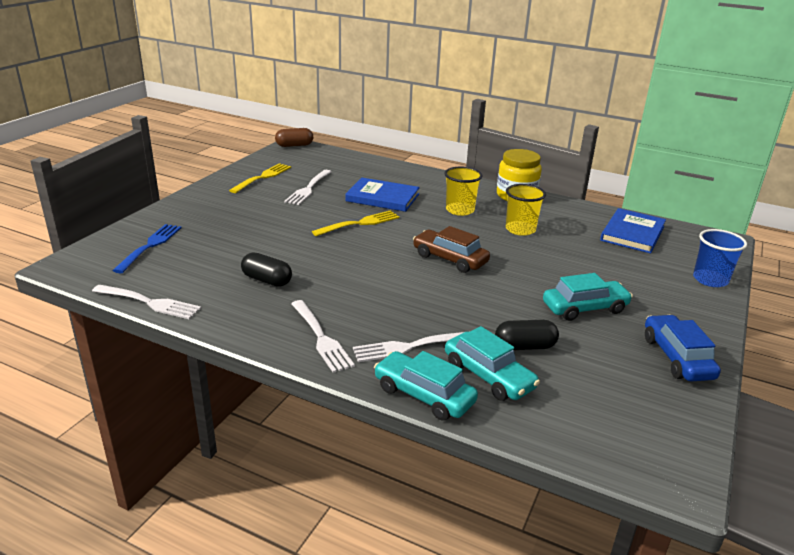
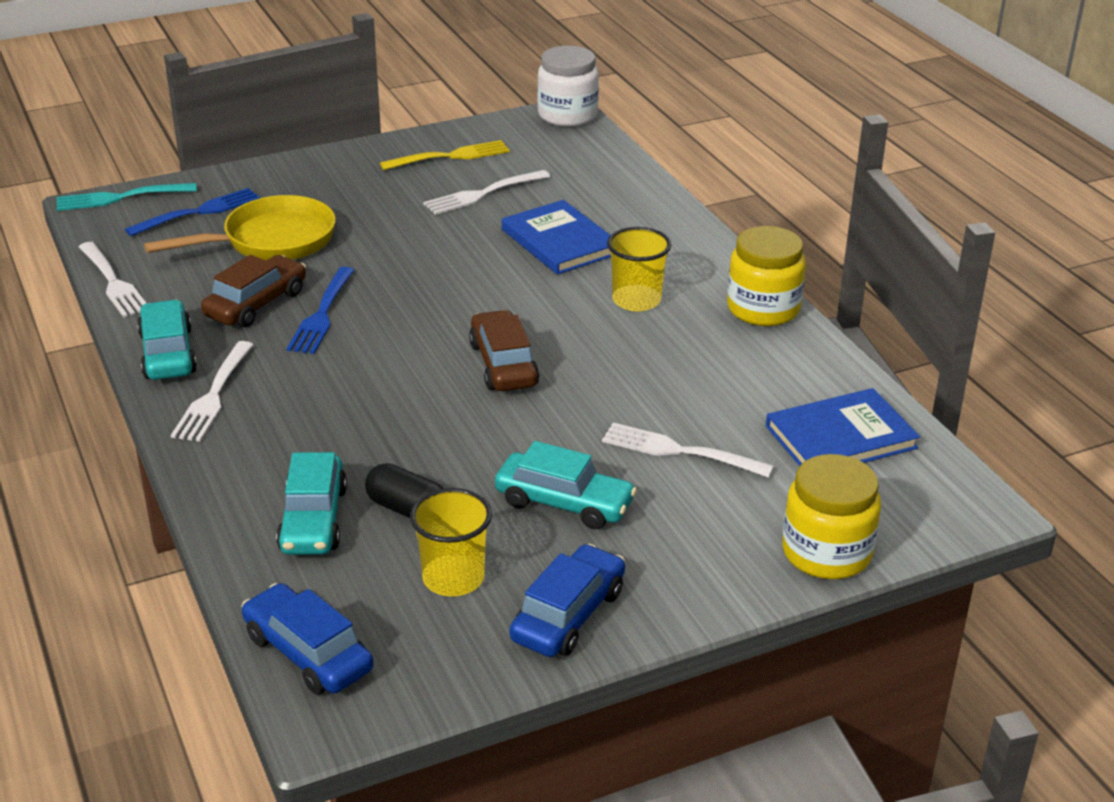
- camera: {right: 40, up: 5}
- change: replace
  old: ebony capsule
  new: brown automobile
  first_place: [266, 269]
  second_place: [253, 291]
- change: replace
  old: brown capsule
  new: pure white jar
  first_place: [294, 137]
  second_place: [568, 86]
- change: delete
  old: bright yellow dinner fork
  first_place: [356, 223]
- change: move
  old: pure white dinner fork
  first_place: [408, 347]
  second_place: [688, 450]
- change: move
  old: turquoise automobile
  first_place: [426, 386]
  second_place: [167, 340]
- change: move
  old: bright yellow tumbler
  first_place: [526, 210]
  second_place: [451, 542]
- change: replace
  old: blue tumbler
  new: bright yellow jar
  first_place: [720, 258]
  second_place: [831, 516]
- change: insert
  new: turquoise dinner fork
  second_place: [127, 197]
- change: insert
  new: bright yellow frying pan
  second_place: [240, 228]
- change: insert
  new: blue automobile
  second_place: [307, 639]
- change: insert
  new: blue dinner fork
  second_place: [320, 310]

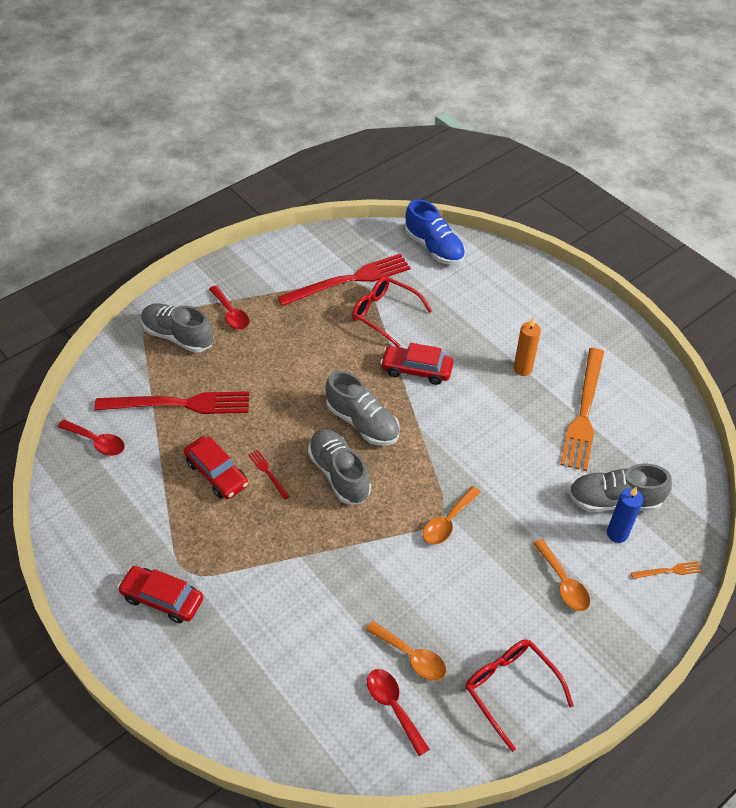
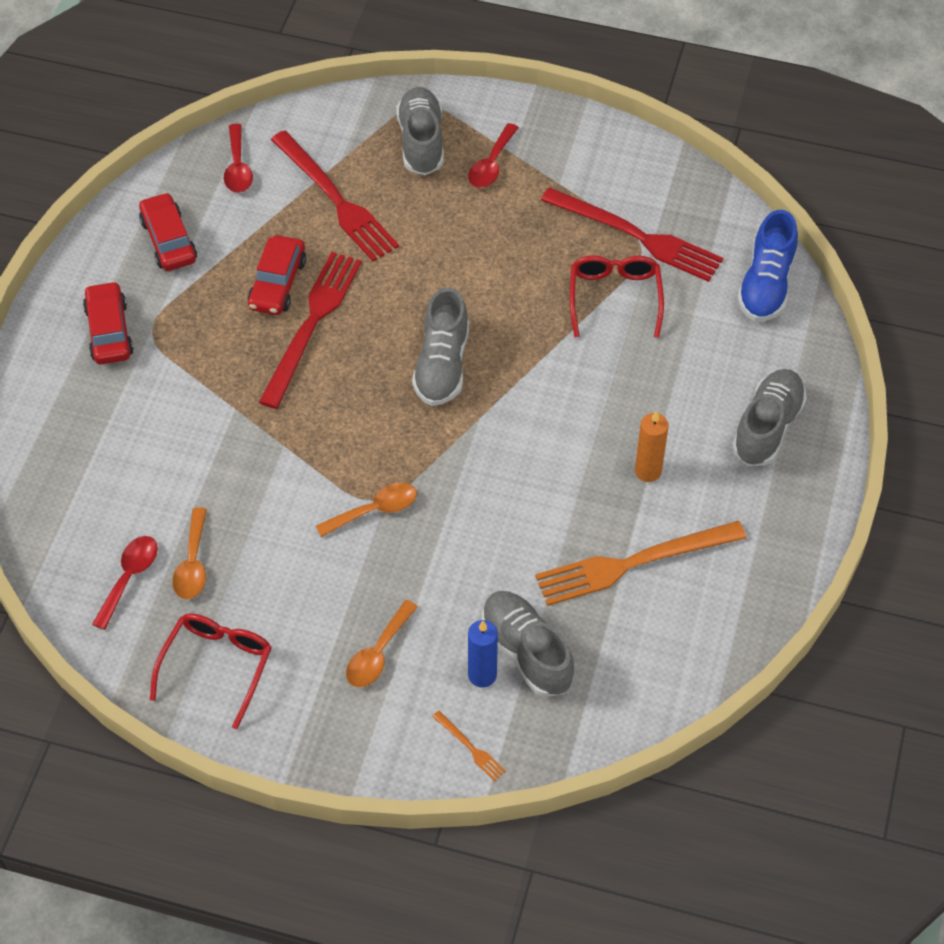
- camera: {right: 55, up: 5}
- change: resize
  old: red dinner fork
  first_place: [269, 474]
  second_place: [310, 330]
  factor: 2.42
- change: move
  old: gray lace-up shoe
  first_place: [339, 466]
  second_place: [769, 417]
- change: move
  old: red automobile
  first_place: [416, 364]
  second_place: [168, 231]
- change: rotate
  old: orange tablespoon
  first_place: [452, 515]
  second_place: [366, 510]
  degrees: 150

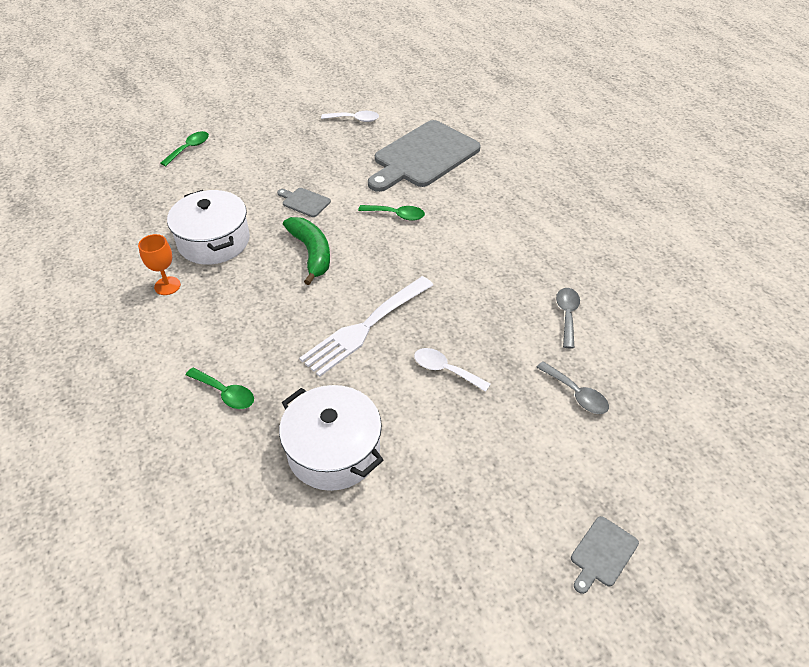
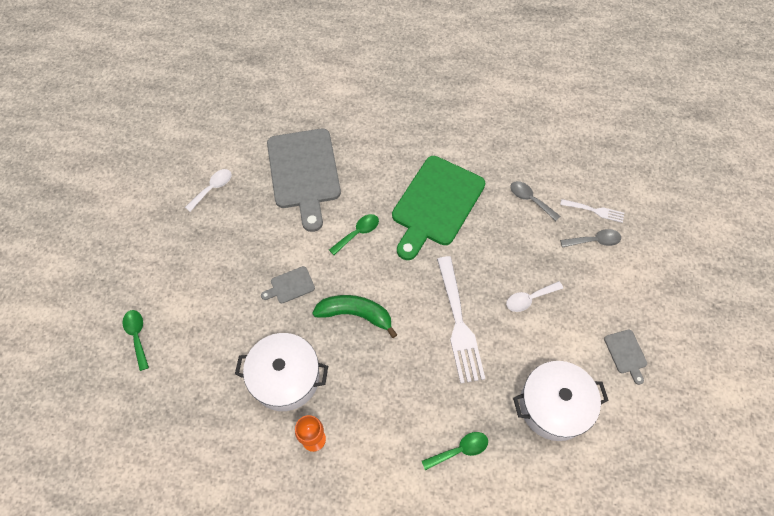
- camera: {right: -55, up: 15}
- change: move
  old: gray bread board
  first_place: [605, 555]
  second_place: [625, 357]
- change: insert
  new: leaf-green bread board
  second_place: [438, 208]
- change: insert
  new: pure white dinner fork
  second_place: [592, 211]

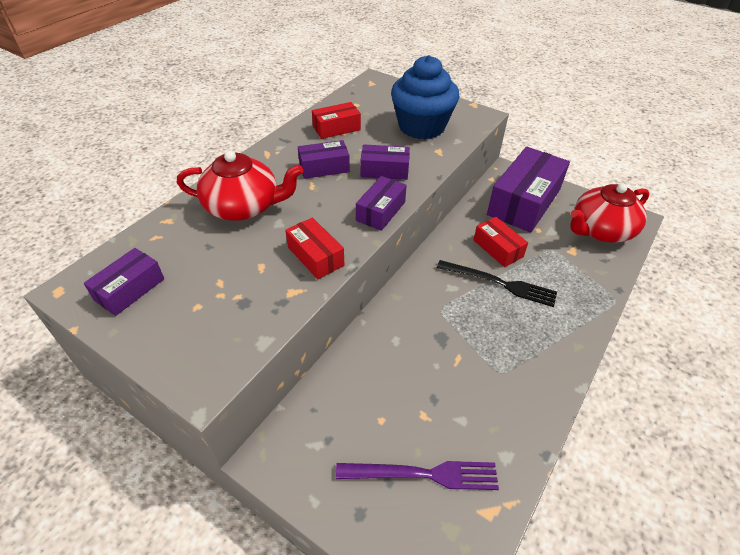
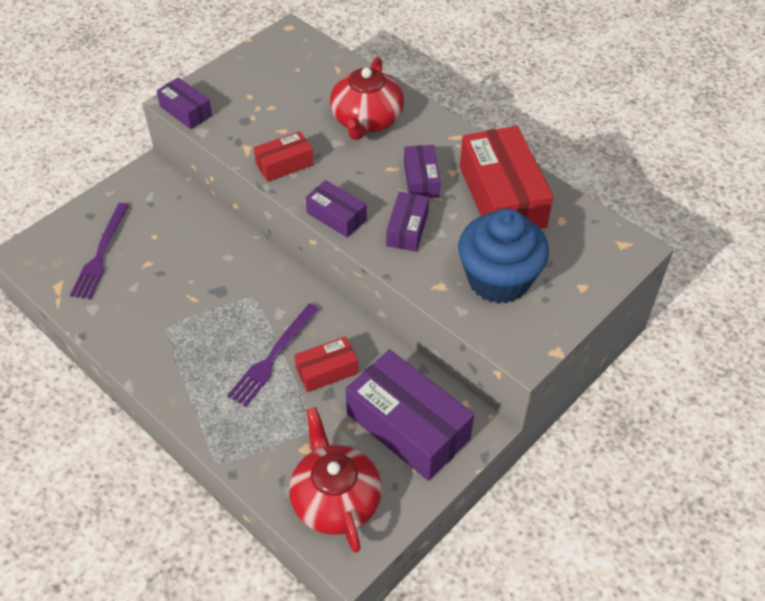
- camera: {right: 100, up: 5}
- change: move
  old: violet box
  first_place: [124, 282]
  second_place: [184, 103]
- change: resize
  old: red box
  first_place: [336, 120]
  second_place: [506, 177]
  factor: 1.93
- change: recolor
  old: ebony dinner fork
  new: violet dinner fork
  first_place: [497, 283]
  second_place: [273, 355]

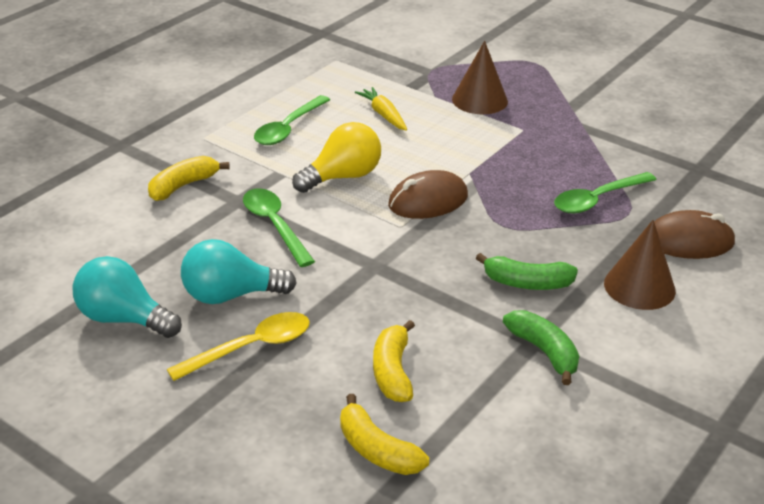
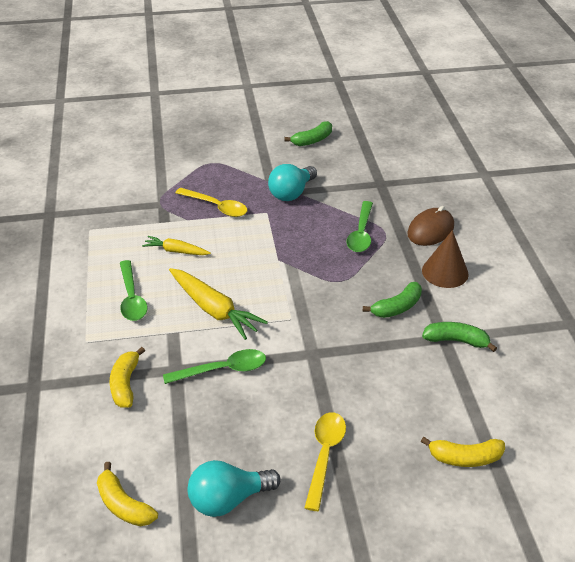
- camera: {right: -45, up: 5}
- change: move
  old: turquoise light bulb
  first_place: [239, 271]
  second_place: [292, 182]
- change: rotate
  old: leaf-green tablespoon
  first_place: [279, 227]
  second_place: [214, 366]
  degrees: 150
- change: replace
  old: bright yellow light bulb
  new: bright yellow toy carrot
  first_place: [336, 157]
  second_place: [218, 304]
- change: move
  old: bright yellow toy banana
  first_place: [394, 361]
  second_place: [127, 494]
- change: delete
  old: brown PC mouse
  first_place: [428, 194]
- change: replace
  old: brown solid cone
  new: bright yellow tablespoon
  first_place: [480, 77]
  second_place: [211, 202]
- change: insert
  new: leaf-green toy banana
  second_place: [308, 133]

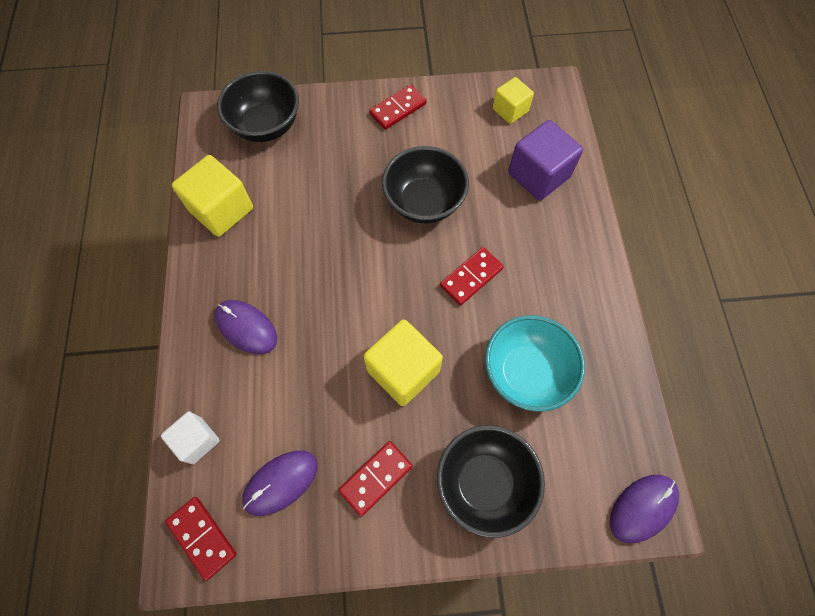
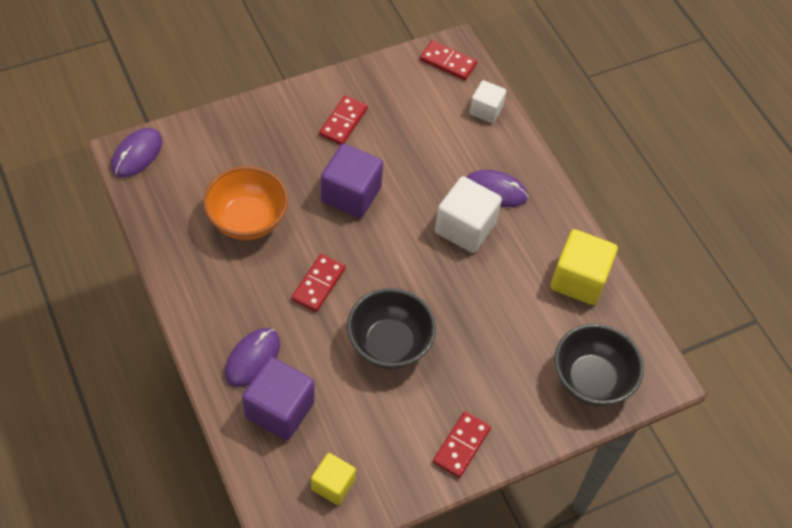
- camera: {right: 155, up: -10}
- change: move
  old: violet PC mouse
  first_place: [279, 483]
  second_place: [252, 357]
- change: recolor
  old: bright yellow solid cube
  new: violet solid cube
  first_place: [403, 362]
  second_place: [352, 180]
- change: delete
  old: ebony serving bowl
  first_place: [491, 481]
- change: recolor
  old: turquoise serving bowl
  new: orange serving bowl
  first_place: [535, 363]
  second_place: [245, 203]
- change: insert
  new: pure white solid cube
  second_place: [468, 214]

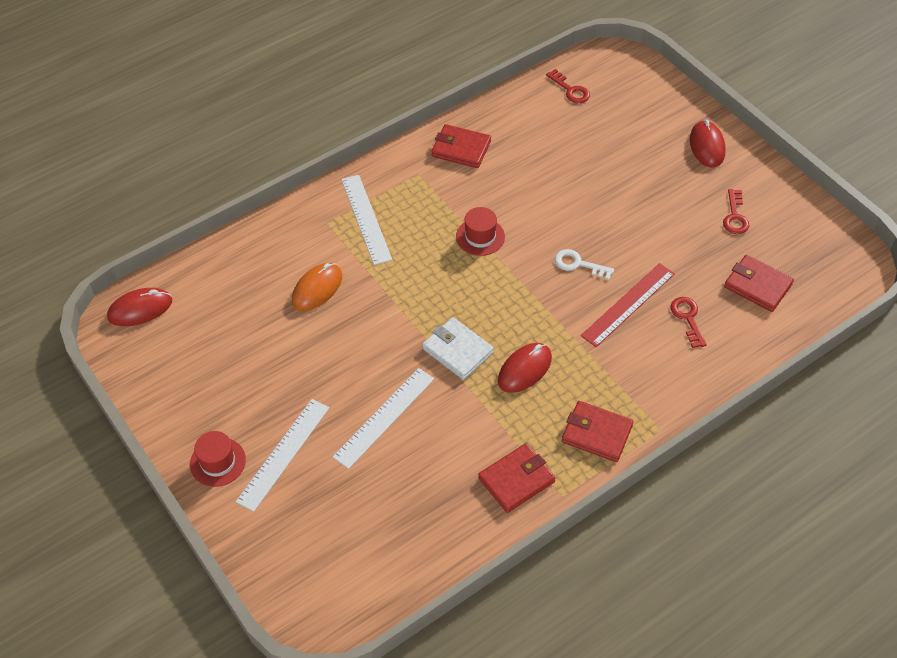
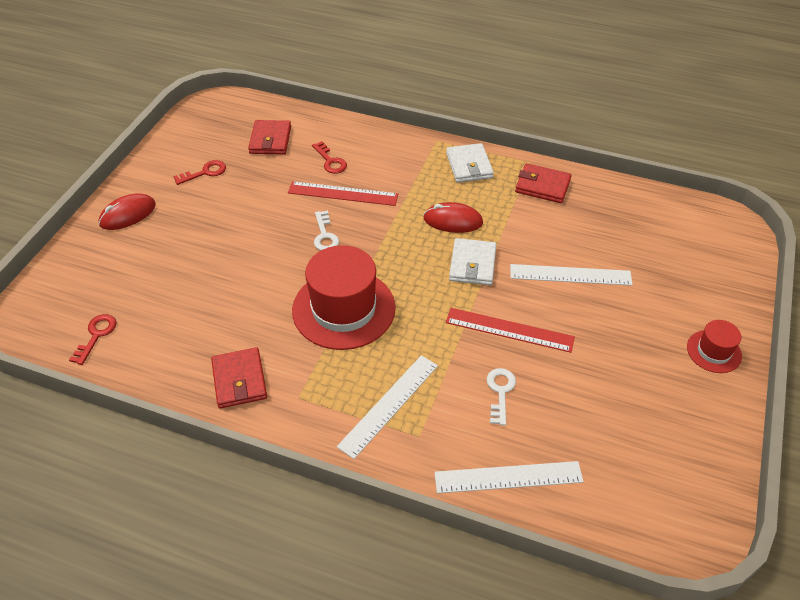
- camera: {right: -125, up: -5}
- change: delete
  old: red PC mouse
  first_place: [139, 307]
- change: move
  old: pure white straightedge
  first_place: [282, 455]
  second_place: [509, 477]
- change: replace
  old: orange PC mouse
  new: pure white key
  first_place: [317, 287]
  second_place: [501, 397]
- change: resize
  old: red top hat
  first_place: [480, 231]
  second_place: [344, 297]
  factor: 2.02
- change: recolor
  old: red card wallet
  new: pure white card wallet
  first_place: [598, 431]
  second_place: [470, 163]
- change: rotate
  old: red key
  first_place: [688, 322]
  second_place: [329, 157]
  degrees: -75
- change: insert
  new: red straightedge
  second_place: [510, 330]

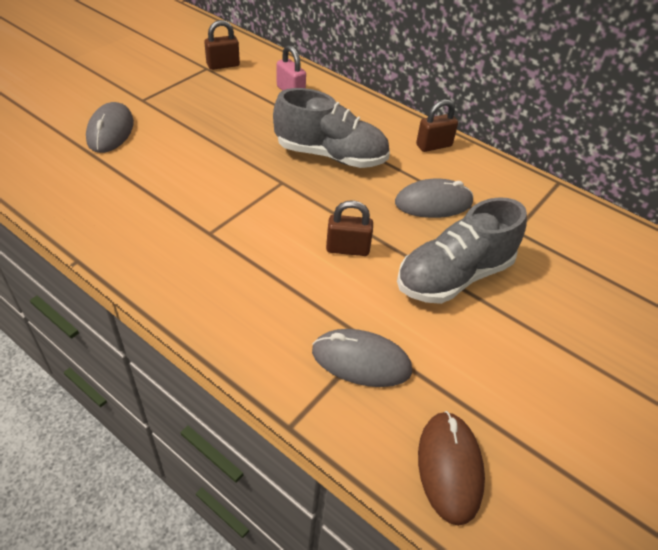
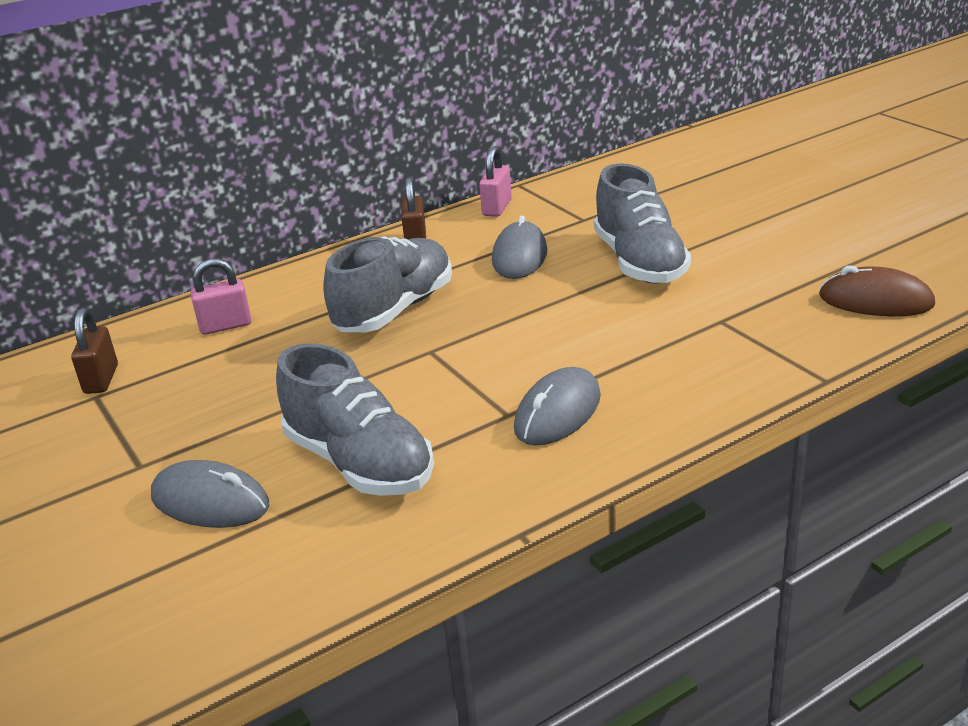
- camera: {right: -65, up: -15}
- change: move
  old: gray PC mouse
  first_place: [362, 358]
  second_place: [557, 406]
- change: delete
  old: brown small lock
  first_place: [349, 228]
- change: insert
  new: gray lace-up shoe
  second_place: [355, 419]
- change: insert
  new: pink small lock
  second_place: [495, 181]

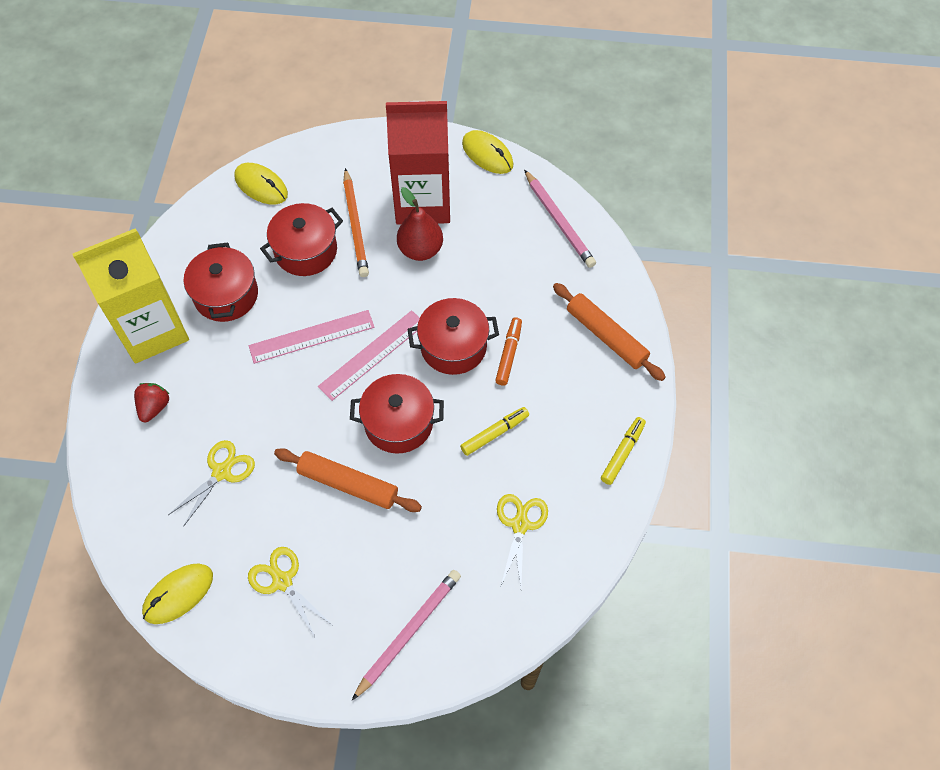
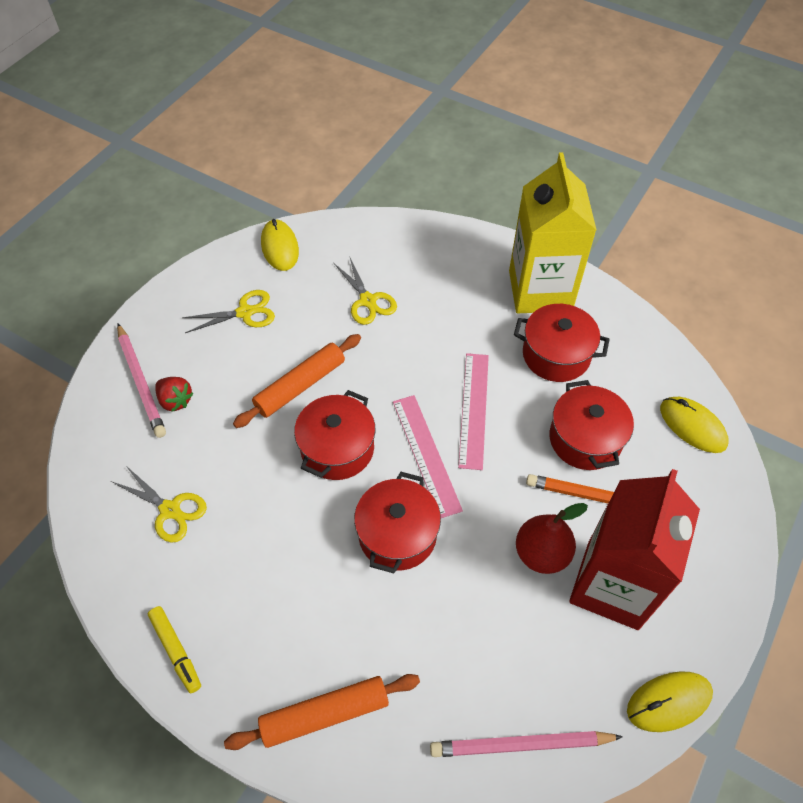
- camera: {right: 115, up: -5}
- change: move
  old: red berry
  first_place: [151, 403]
  second_place: [174, 394]
- change: rotate
  old: bright yellow PC mouse
  first_place: [261, 184]
  second_place: [694, 425]
  degrees: 75
- change: delete
  old: bright yellow marker
  first_place: [494, 431]
- change: delete
  old: orange marker
  first_place: [508, 351]

